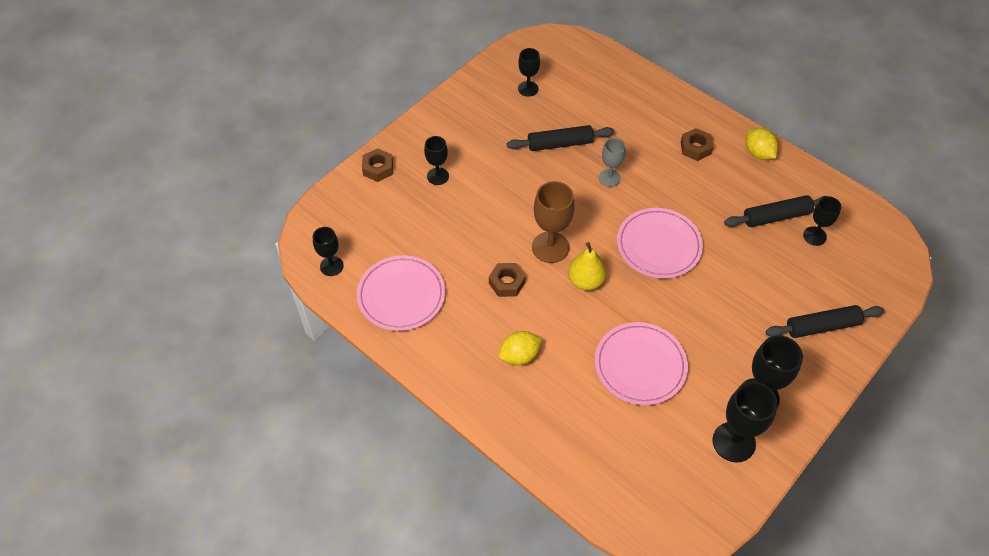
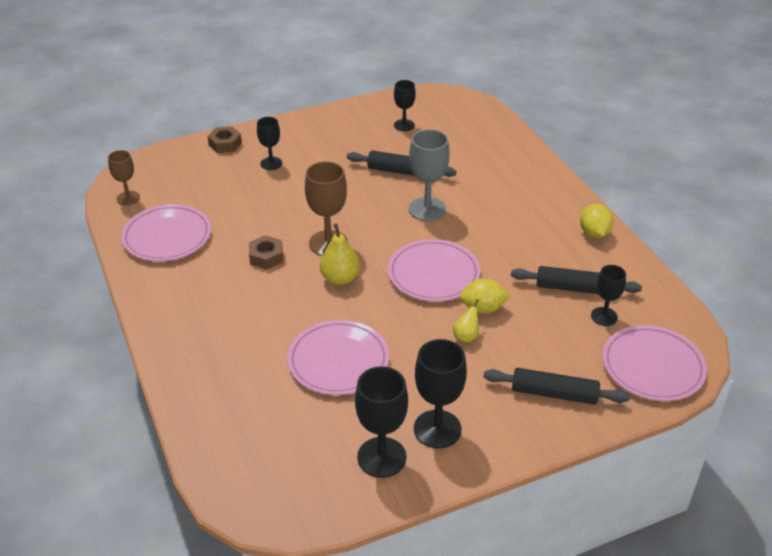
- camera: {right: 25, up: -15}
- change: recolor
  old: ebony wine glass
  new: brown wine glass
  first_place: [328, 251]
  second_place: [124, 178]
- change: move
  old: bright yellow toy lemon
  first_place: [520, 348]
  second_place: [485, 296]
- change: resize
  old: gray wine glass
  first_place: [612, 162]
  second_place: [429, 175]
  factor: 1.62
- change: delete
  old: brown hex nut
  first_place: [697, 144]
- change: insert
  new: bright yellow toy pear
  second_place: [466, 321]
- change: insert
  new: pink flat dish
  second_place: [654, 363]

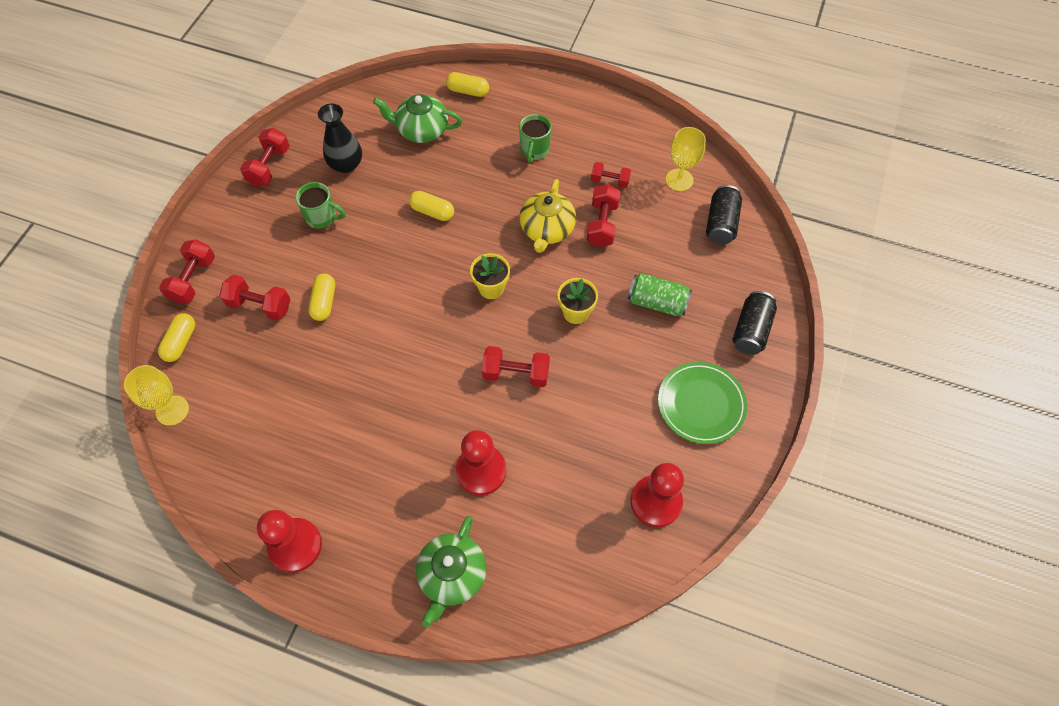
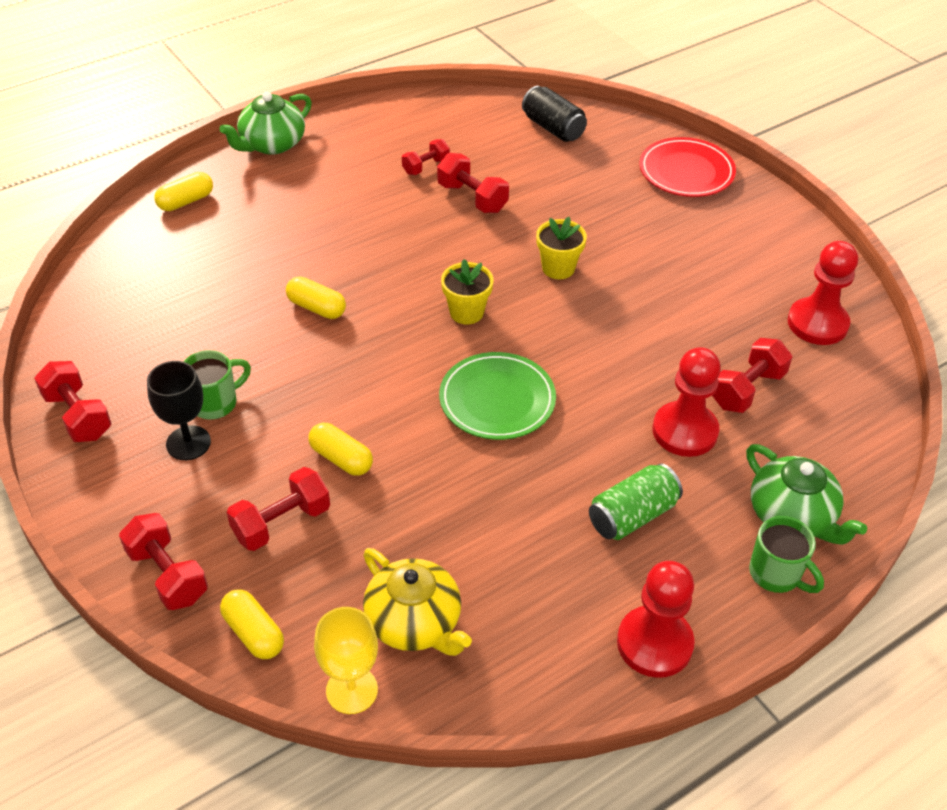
- camera: {right: -55, up: -15}
- change: delete
  old: ebony tall vase
  first_place: [340, 138]
- change: move
  old: leaf-green tea pot
  first_place: [417, 118]
  second_place: [265, 123]
- change: rotate
  old: bright yellow capsule
  first_place: [431, 206]
  second_place: [316, 297]
  degrees: 60
- change: move
  old: red hand weight
  first_place: [516, 366]
  second_place: [752, 375]
- change: move
  old: leaf-green coffee mug
  first_place: [535, 138]
  second_place: [786, 554]
- change: move
  old: bright yellow tea pot
  first_place: [547, 216]
  second_place: [417, 602]
- change: move
  old: leaf-green tin
  first_place: [660, 294]
  second_place: [636, 501]
- change: move
  old: leaf-green flat dish
  first_place: [702, 403]
  second_place: [497, 396]
- change: delete
  old: bright yellow wine glass
  first_place: [686, 159]
- change: replace
  old: ebony tin
  new: red flat dish
  first_place: [755, 323]
  second_place: [687, 167]
- change: insert
  new: ebony wine glass
  second_place: [179, 410]

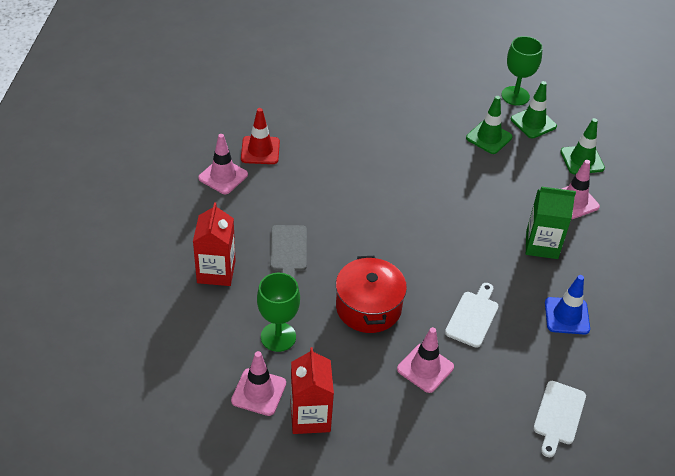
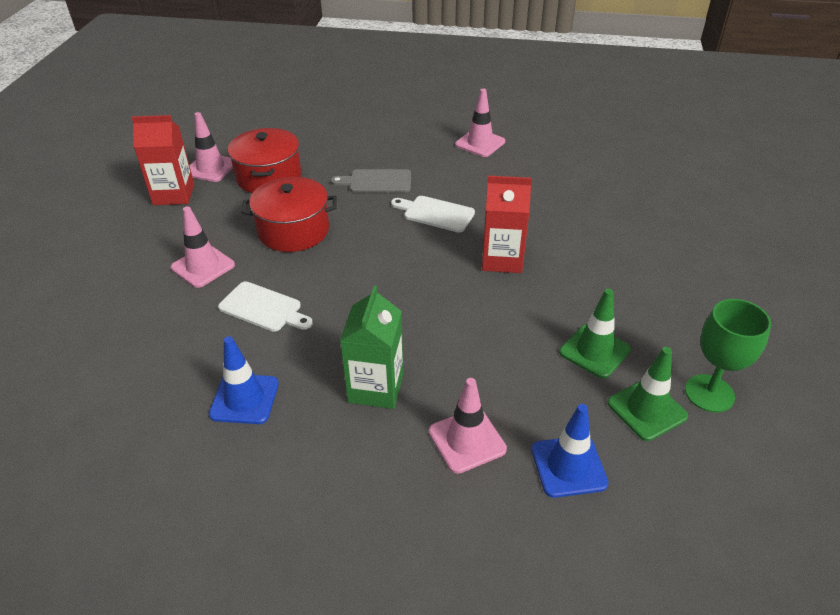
- camera: {right: 95, up: -5}
- change: move
  old: red juice carton
  first_place: [214, 244]
  second_place: [507, 224]
- change: delete
  old: red safety cone
  first_place: [260, 136]
- change: replace
  old: leaf-green wine glass
  new: red cooking pot
  first_place: [278, 312]
  second_place: [264, 160]
- change: move
  old: pure white bread board
  first_place: [559, 419]
  second_place: [433, 214]
- change: recolor
  old: leaf-green safety cone
  new: blue safety cone
  first_place: [582, 146]
  second_place: [570, 451]

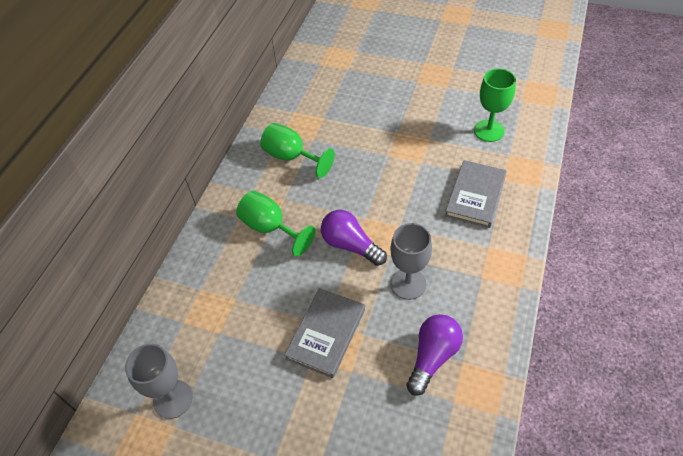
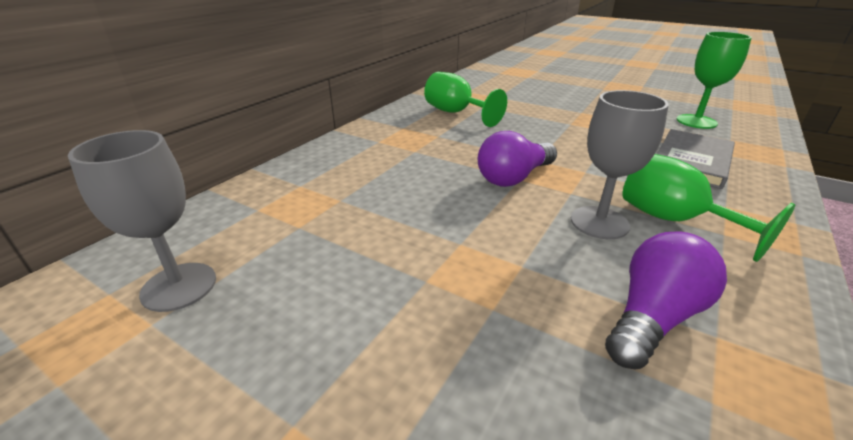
- camera: {right: 10, up: -20}
- change: move
  old: leaf-green wine glass
  first_place: [276, 223]
  second_place: [709, 208]
- change: delete
  old: gray hardback
  first_place: [324, 333]
- change: rotate
  old: violet light bulb
  first_place: [354, 238]
  second_place: [517, 159]
  degrees: -90

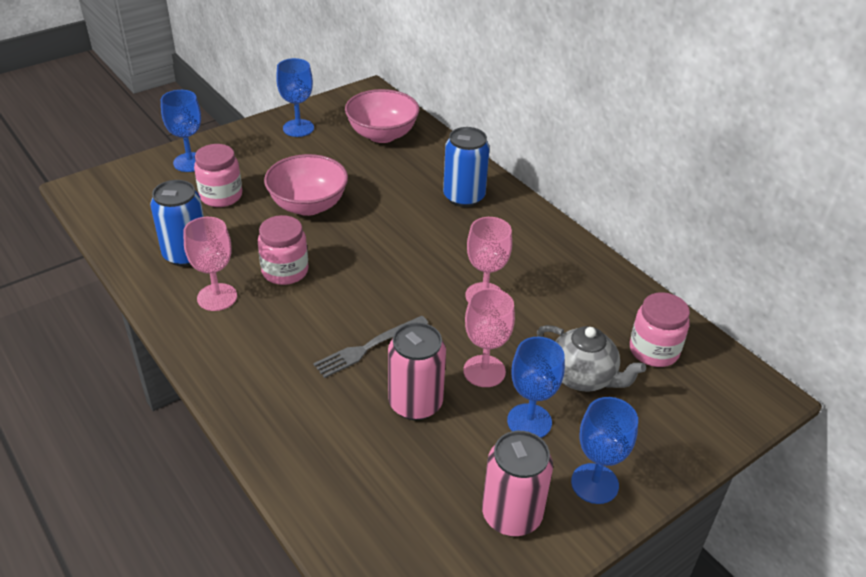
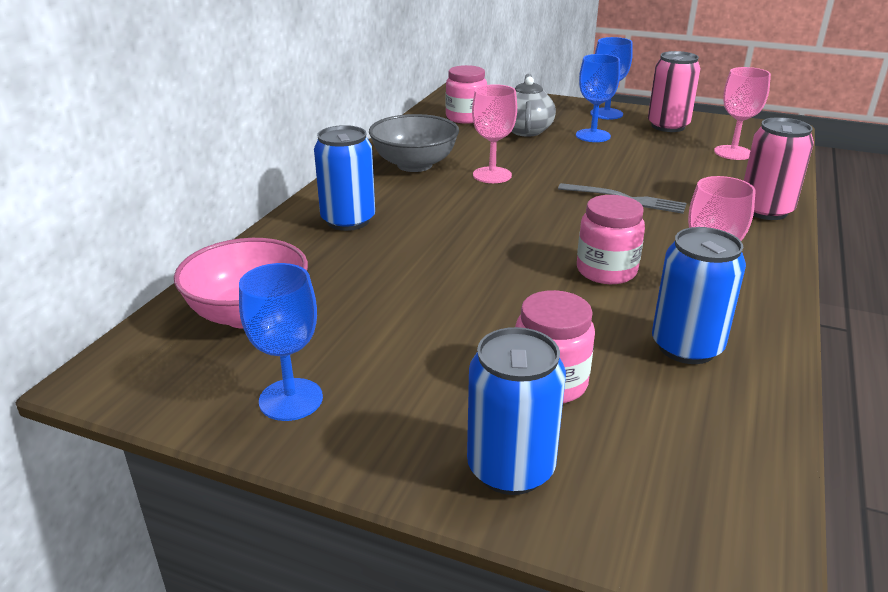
- camera: {right: -120, up: -10}
- change: replace
  old: blue wine glass
  new: blue tin
  first_place: [181, 131]
  second_place: [516, 411]
- change: delete
  old: pink serving bowl
  first_place: [306, 185]
- change: move
  old: pink tin
  first_place: [417, 371]
  second_place: [779, 168]
- change: move
  old: pink wine glass
  first_place: [489, 337]
  second_place: [742, 113]
- change: insert
  new: gray serving bowl
  second_place: [414, 143]

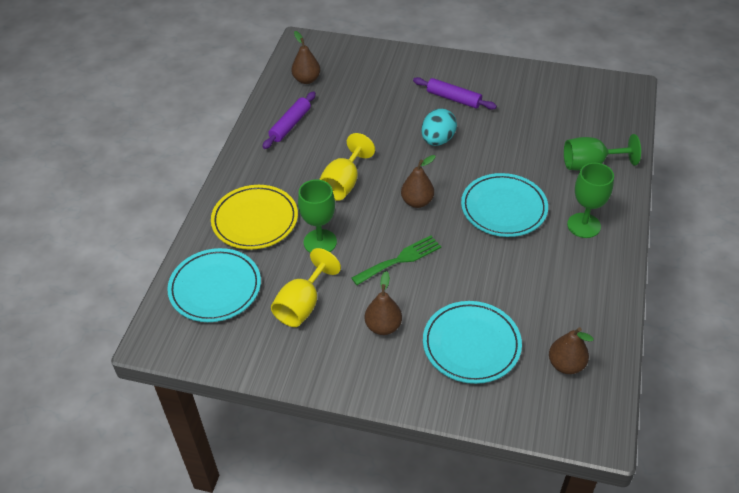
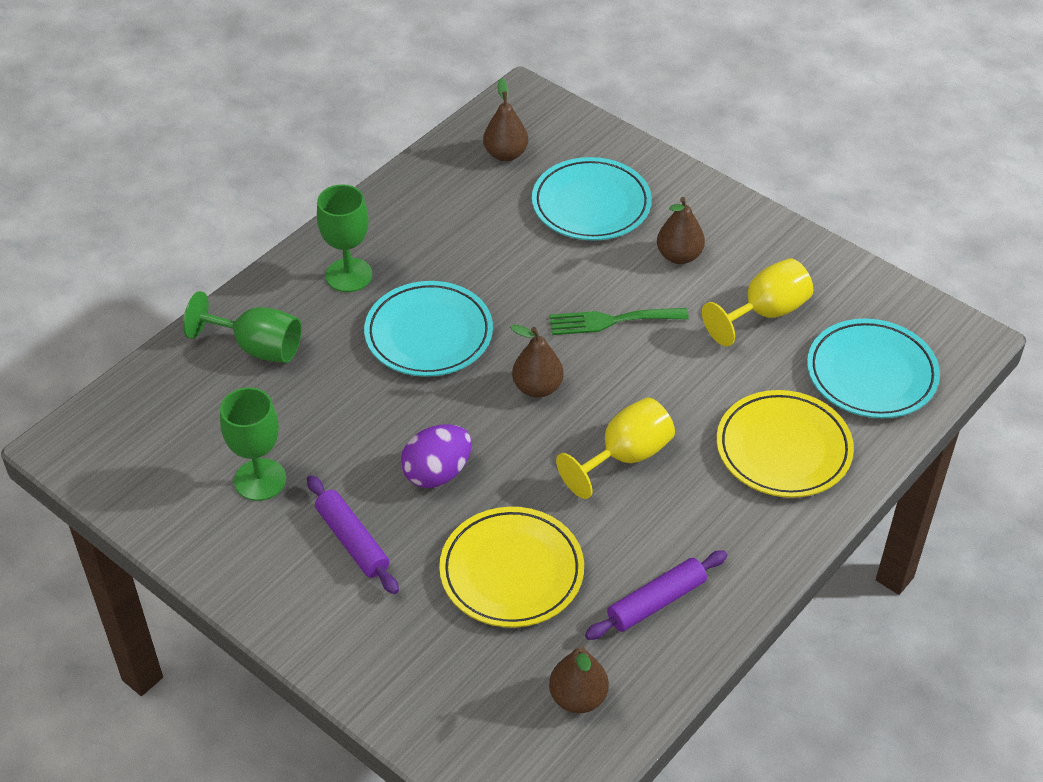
- camera: {right: -155, up: 0}
- change: move
  old: leaf-green wine glass
  first_place: [317, 216]
  second_place: [253, 444]
- change: recolor
  old: turquoise egg
  new: violet egg
  first_place: [439, 127]
  second_place: [436, 456]
- change: insert
  new: bright yellow flat dish
  second_place: [511, 567]

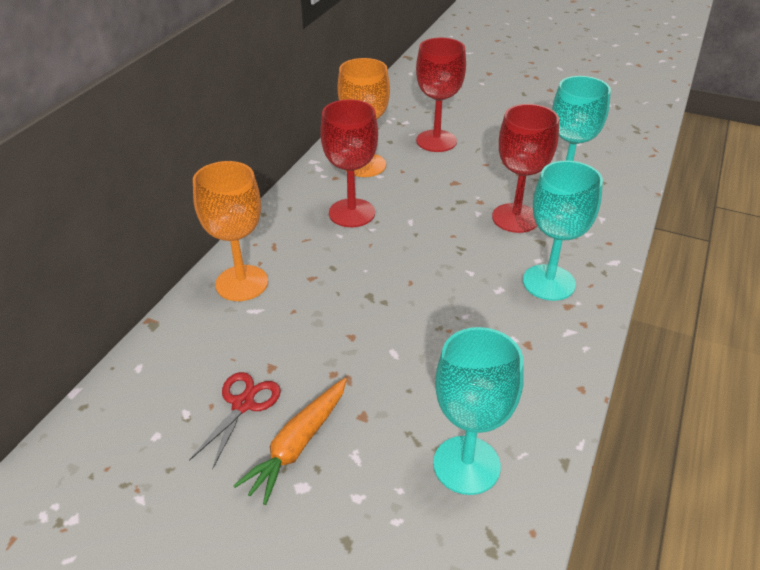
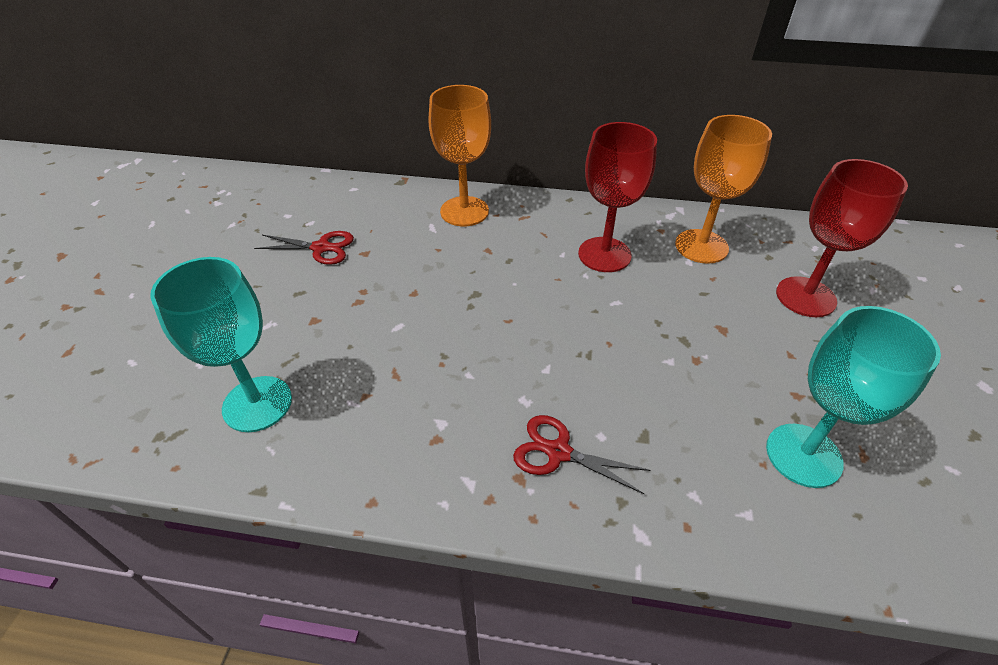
- camera: {right: 75, up: 5}
- change: delete
  old: orange toy carrot
  first_place: [290, 441]
- change: delete
  old: red wine glass
  first_place: [525, 168]
- change: replace
  old: turquoise wine glass
  new: red pair of scissors
  first_place: [563, 230]
  second_place: [582, 454]

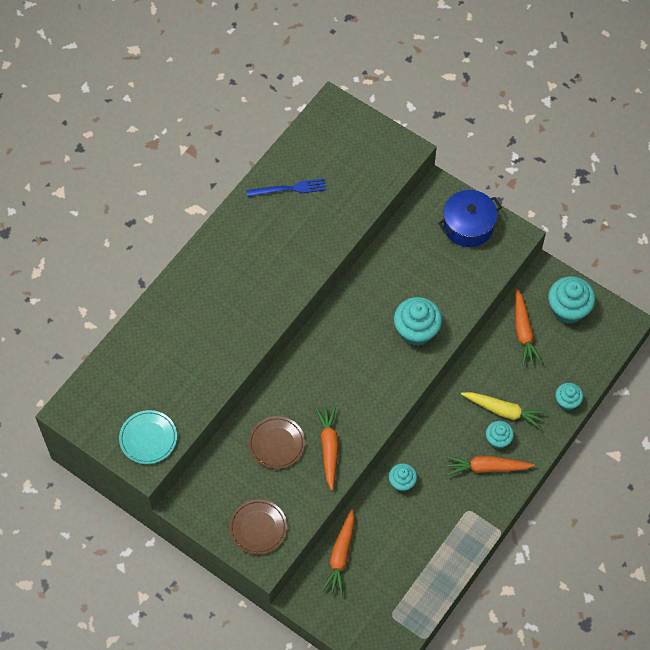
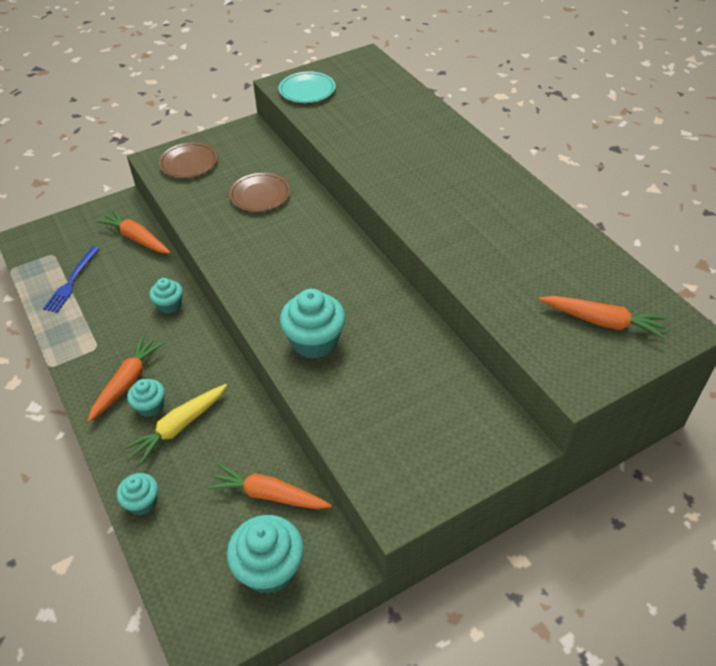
- camera: {right: 115, up: -15}
- change: move
  old: blue dinner fork
  first_place: [286, 187]
  second_place: [71, 279]
- change: move
  old: orange toy carrot
  first_place: [327, 447]
  second_place: [603, 317]
- change: delete
  old: blue cooking pot
  first_place: [470, 218]

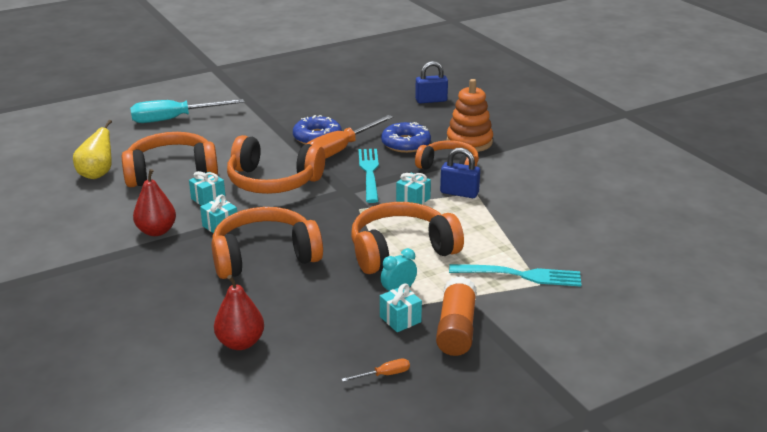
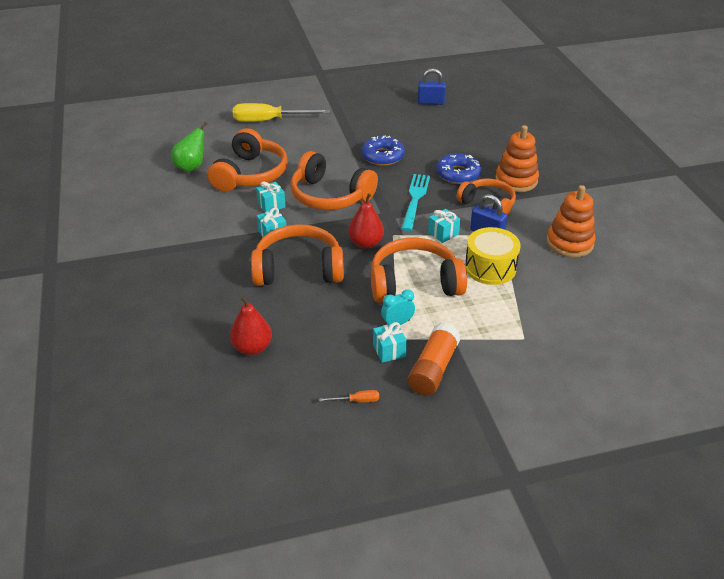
- camera: {right: 15, up: 10}
- change: recolor
  old: bright yellow toy pear
  new: leaf-green toy pear
  first_place: [92, 149]
  second_place: [189, 147]
- change: rotate
  old: orange headphones
  first_place: [170, 159]
  second_place: [247, 160]
  degrees: 105
- change: recolor
  old: turquoise flat screwdriver
  new: bright yellow flat screwdriver
  first_place: [187, 111]
  second_place: [281, 112]
- change: move
  old: red toy pear
  first_place: [154, 202]
  second_place: [366, 221]
- change: delete
  old: orange flat screwdriver
  first_place: [349, 137]
- change: move
  old: blue small lock
  first_place: [431, 82]
  second_place: [432, 86]
- change: delete
  old: turquoise dinner fork
  first_place: [515, 275]
- change: insert
  new: bright yellow snare drum
  second_place: [493, 256]
- change: insert
  new: orange ring stacker
  second_place: [571, 221]

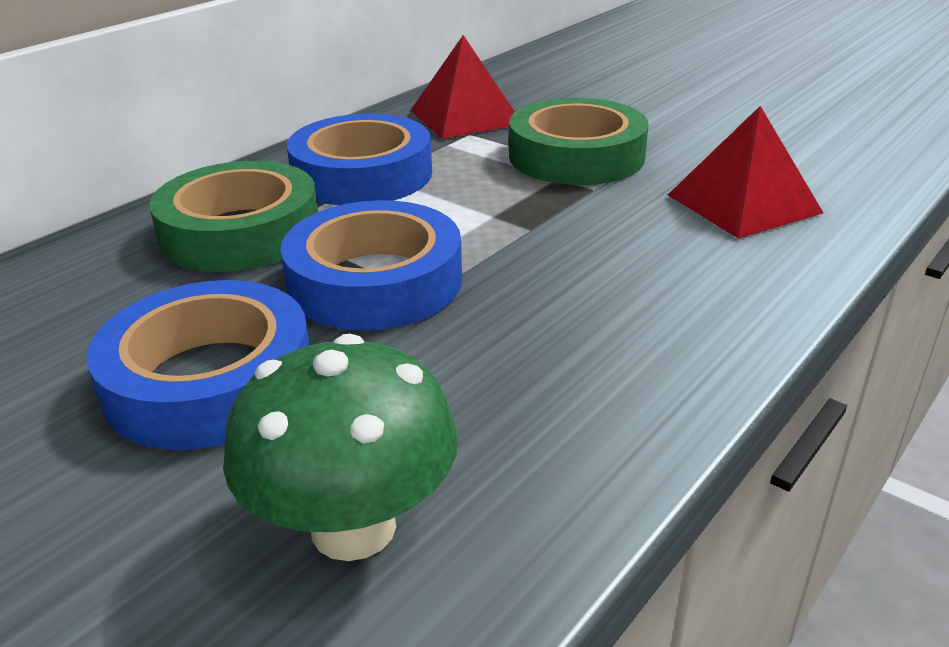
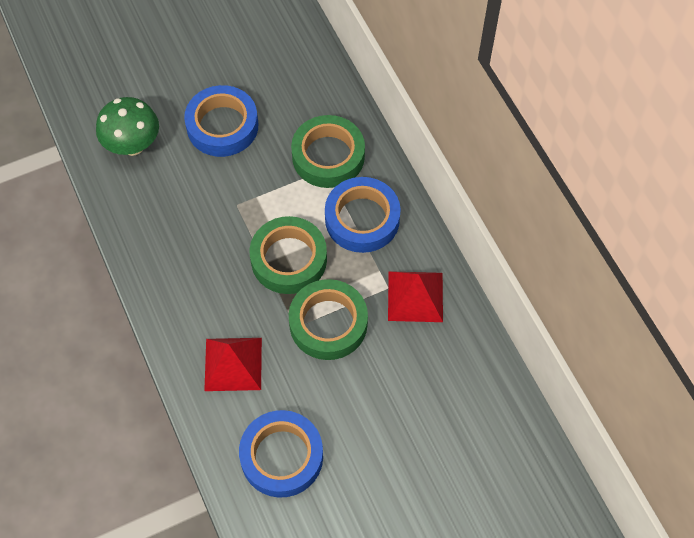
- camera: {right: 115, up: 30}
- change: move
  old: blue tape
  first_place: [371, 265]
  second_place: [281, 454]
- change: insert
  new: leaf-green tape
  second_place: [288, 255]

